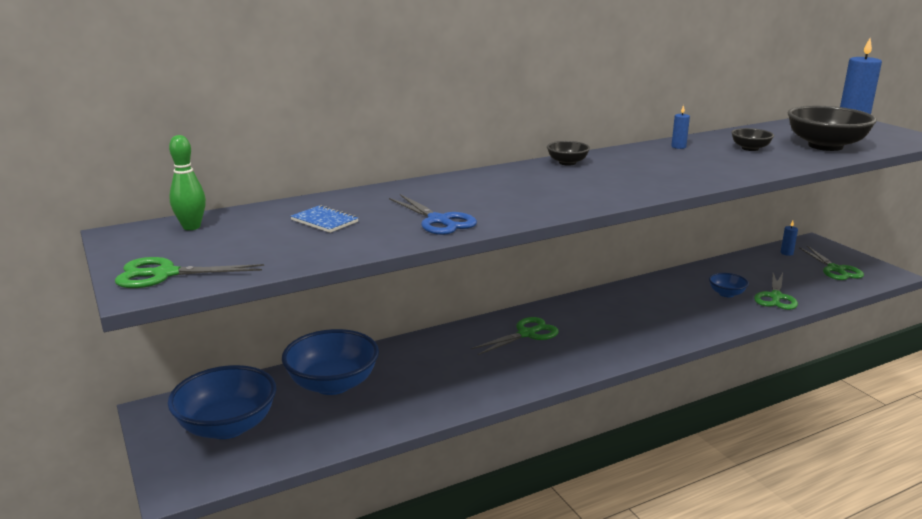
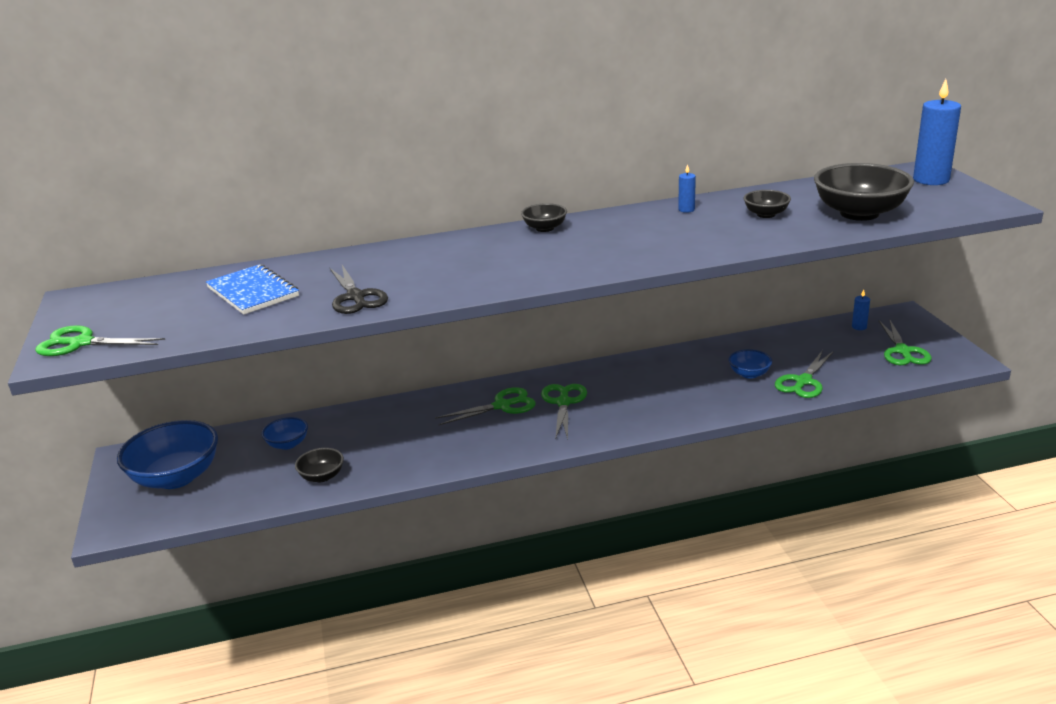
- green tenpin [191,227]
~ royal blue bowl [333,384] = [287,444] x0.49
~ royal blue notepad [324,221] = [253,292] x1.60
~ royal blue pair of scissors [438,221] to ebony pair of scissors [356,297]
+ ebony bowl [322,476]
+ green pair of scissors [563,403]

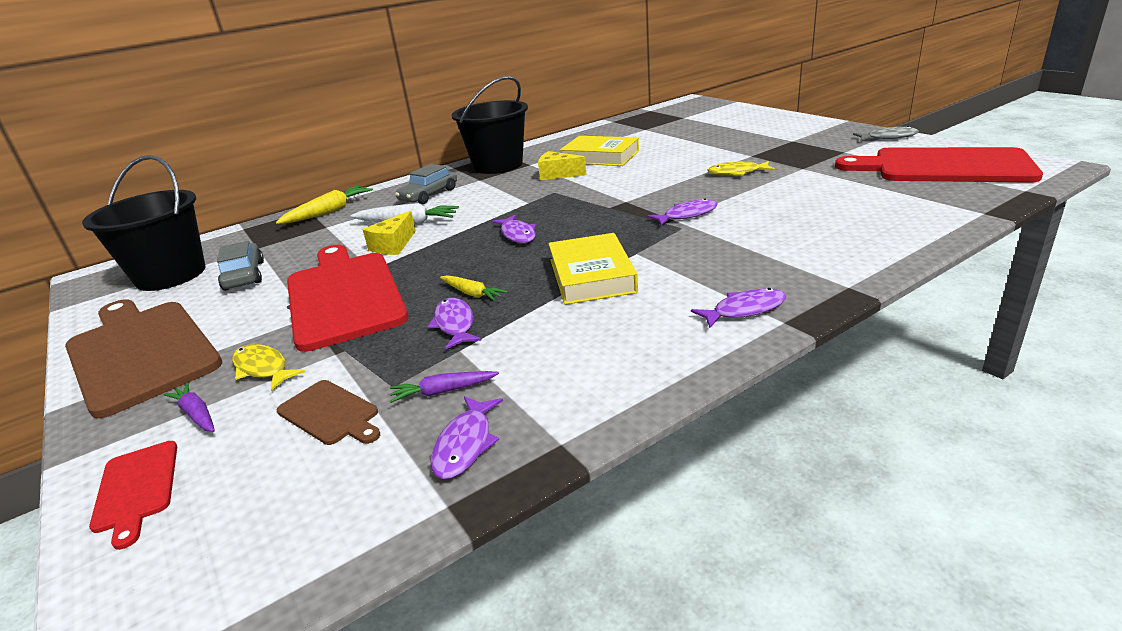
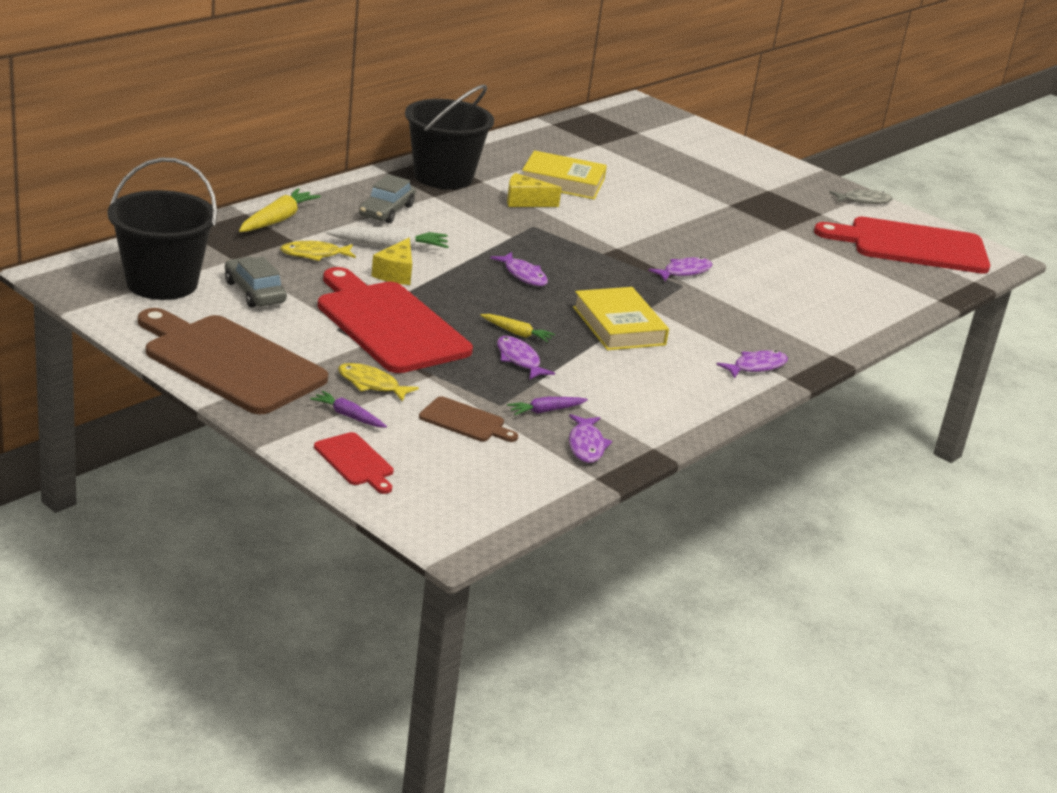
~ golden fish figure [737,172] to [314,254]

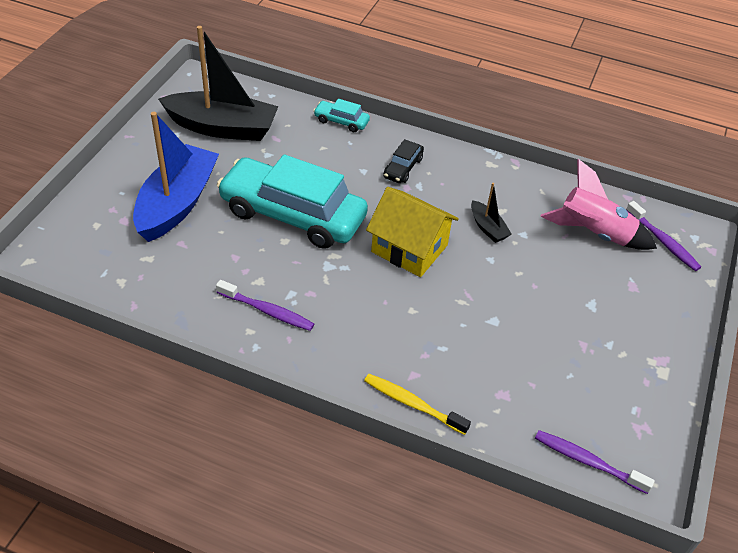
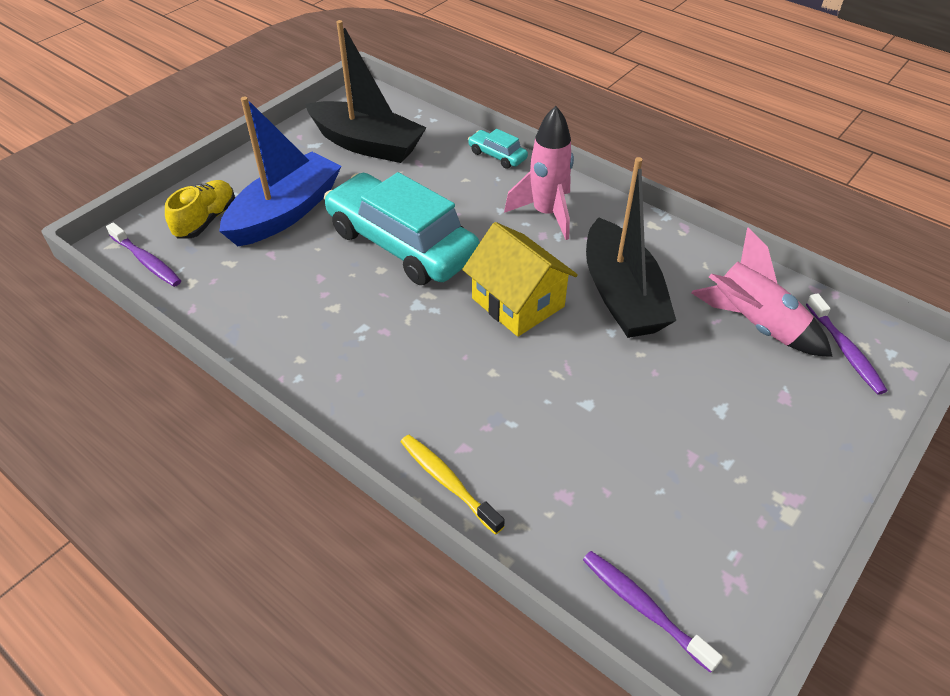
~ violet tooth brush [267,311] to [147,261]
~ ebony automobile [403,168] to pink toy rocket [546,214]
~ ebony boat [487,228] = [621,295] x2.24
+ golden sneaker [206,220]

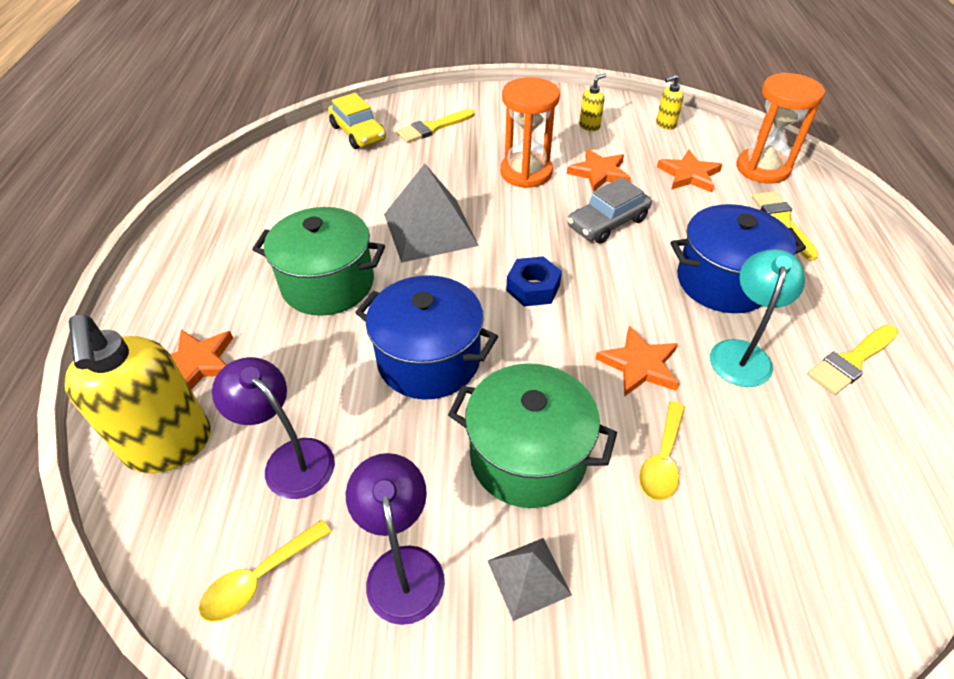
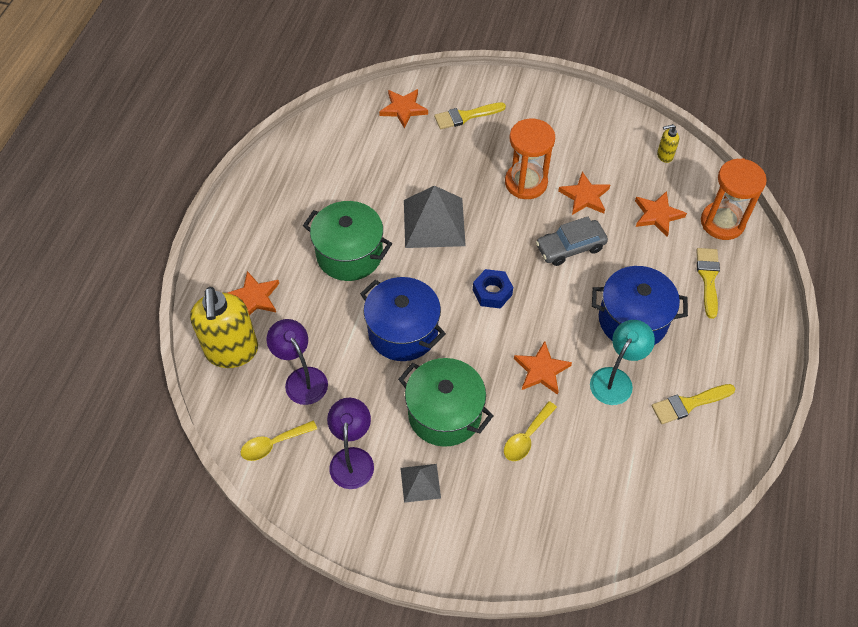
~ golden automobile [358,133] to orange five-pointed star [403,109]
- golden soap dispenser [589,126]

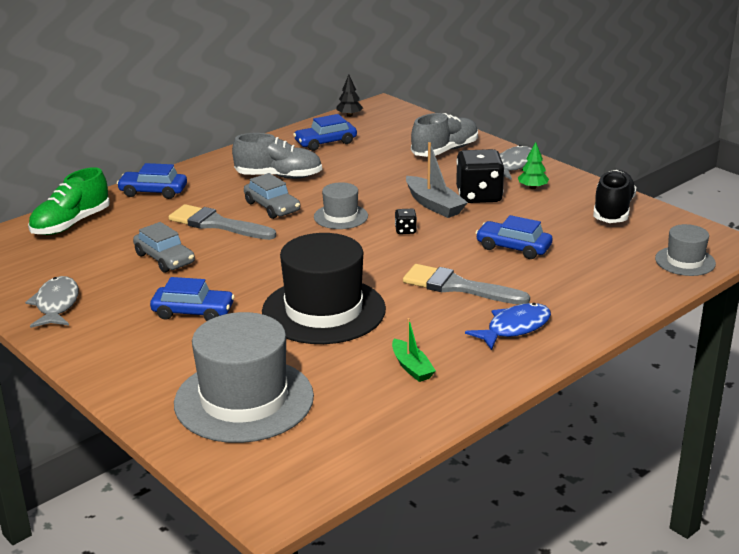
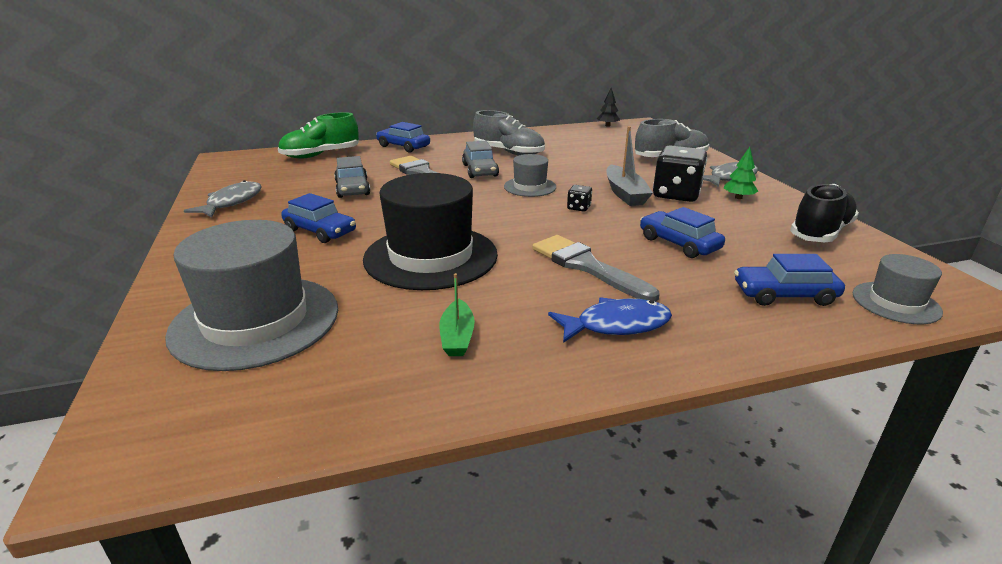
~ royal blue automobile [325,143] to [784,295]

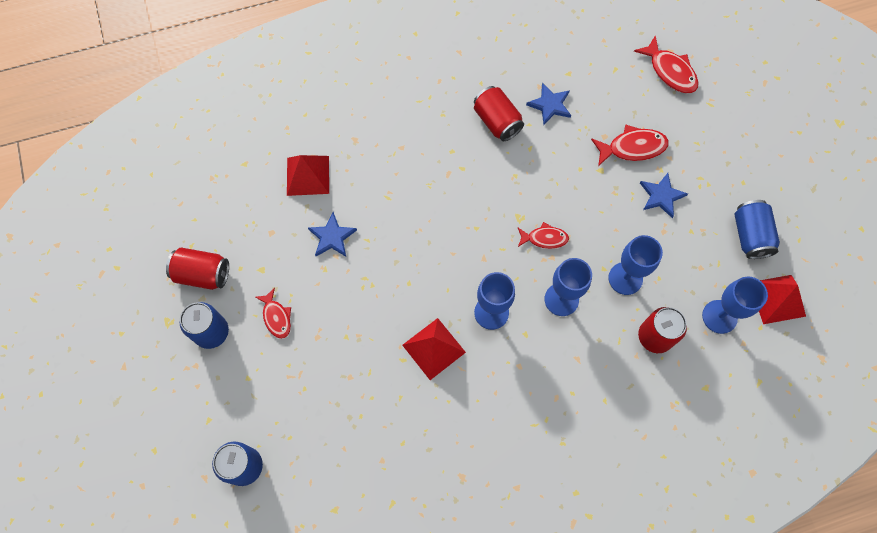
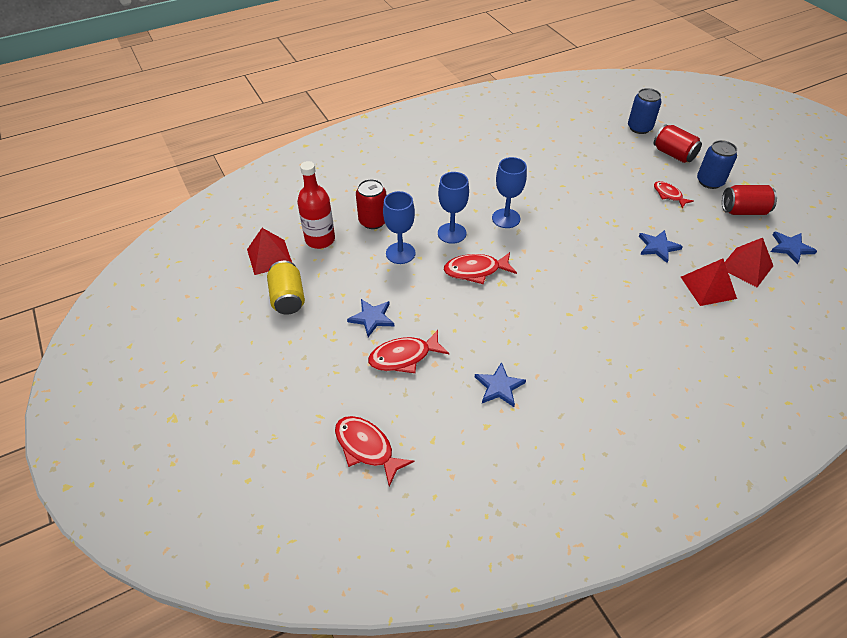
~ scarlet solid pyramid [433,348] to [746,267]
~ scarlet tin [497,121] to [673,154]
~ scarlet fish figure [544,238] = [475,271] x1.53
~ royal blue wine glass [719,316] to scarlet drink bottle [320,239]
~ royal blue tin [750,235] to golden tin [288,298]
+ royal blue five-pointed star [790,248]

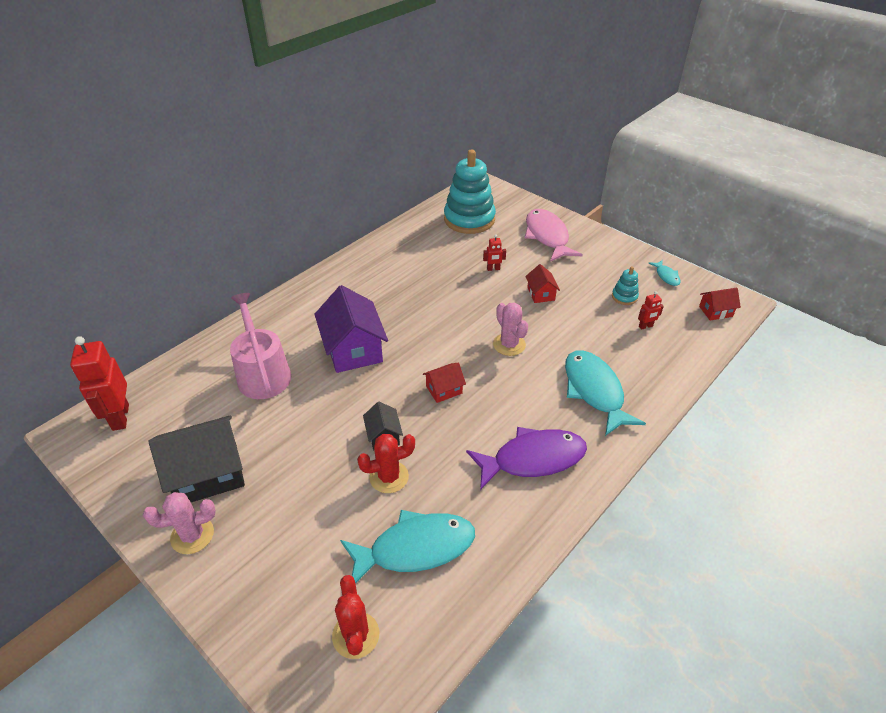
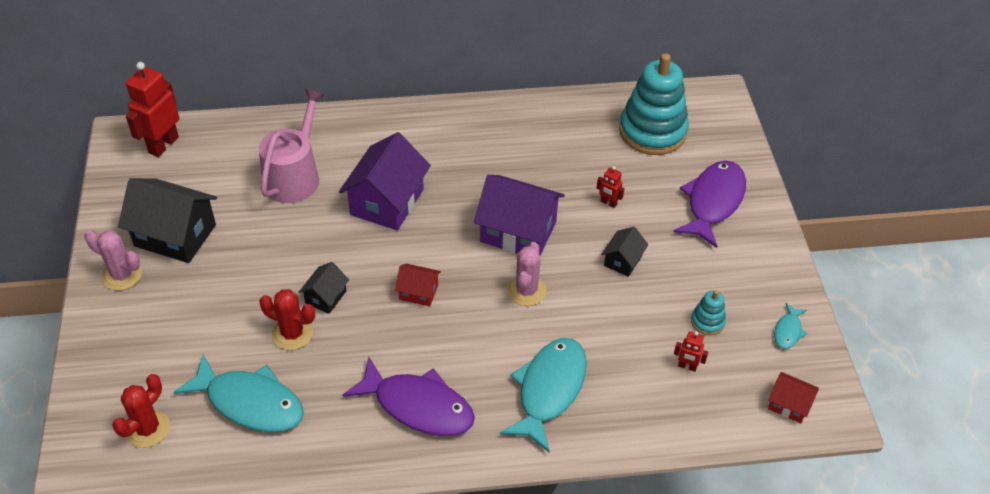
~ pink fish figure [547,236] to violet fish figure [713,202]
~ scarlet house [541,294] to ebony house [623,261]
+ violet house [518,232]

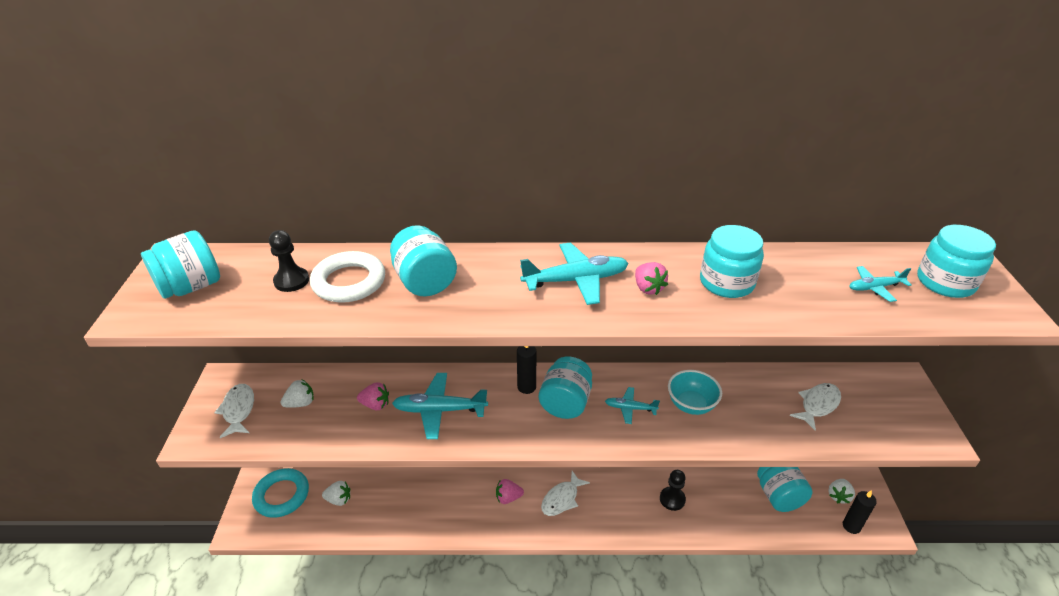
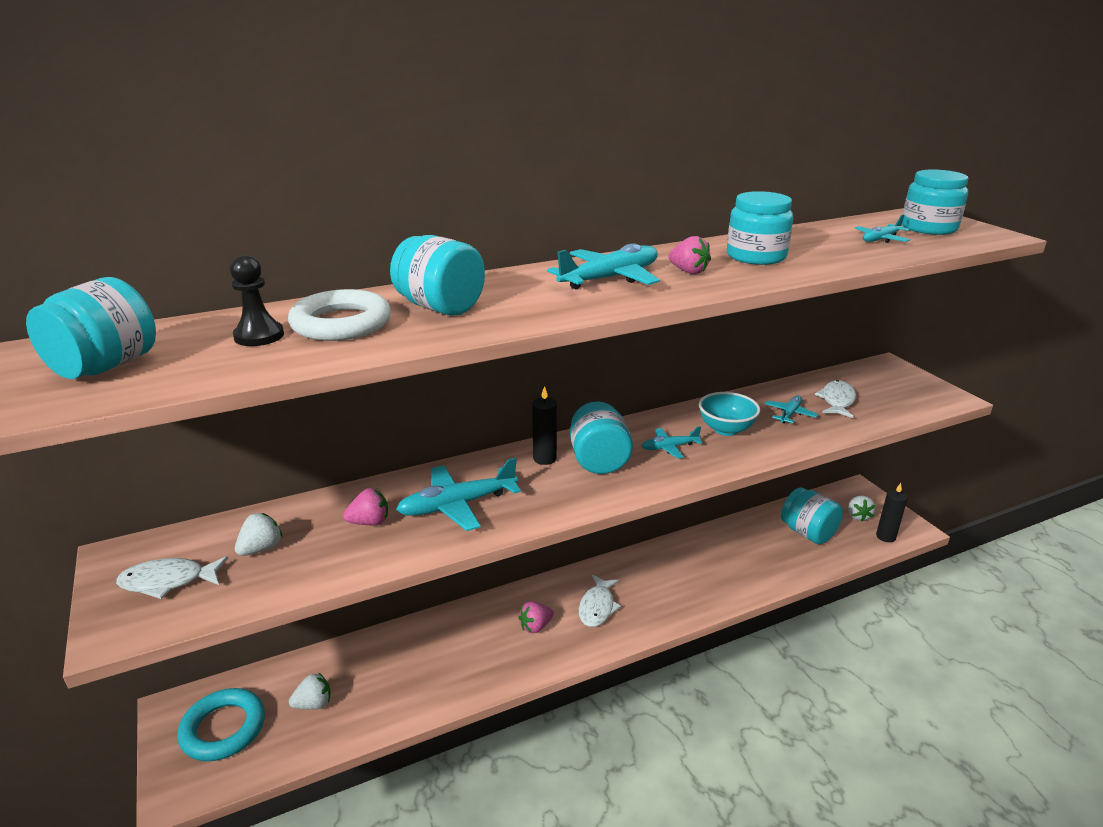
~ snow-white fish figure [238,410] = [168,581] 60 degrees counterclockwise
- ebony pawn [672,499]
+ aqua aeroplane [789,414]

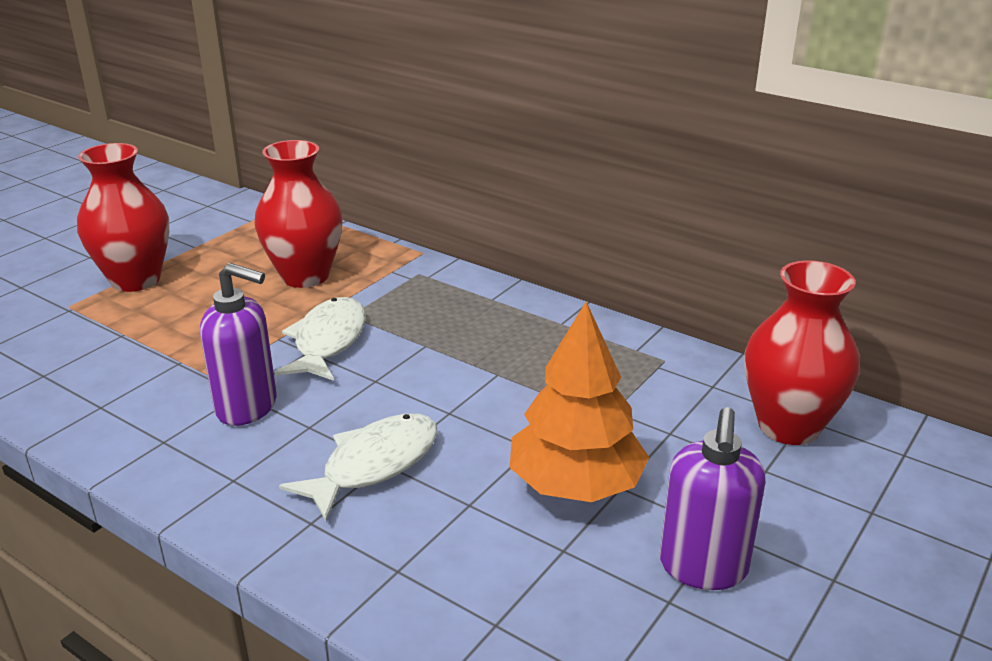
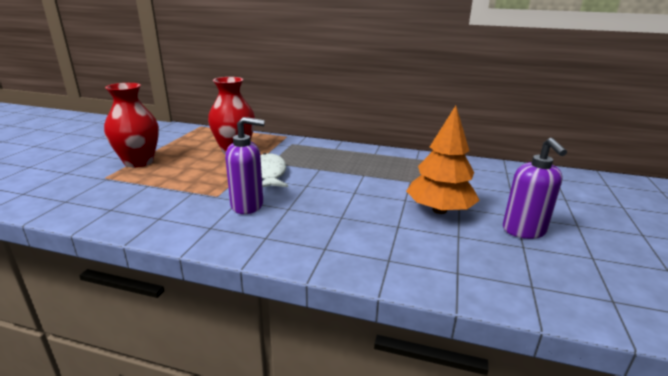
- snow-white fish figure [374,465]
- scarlet flower vase [788,426]

